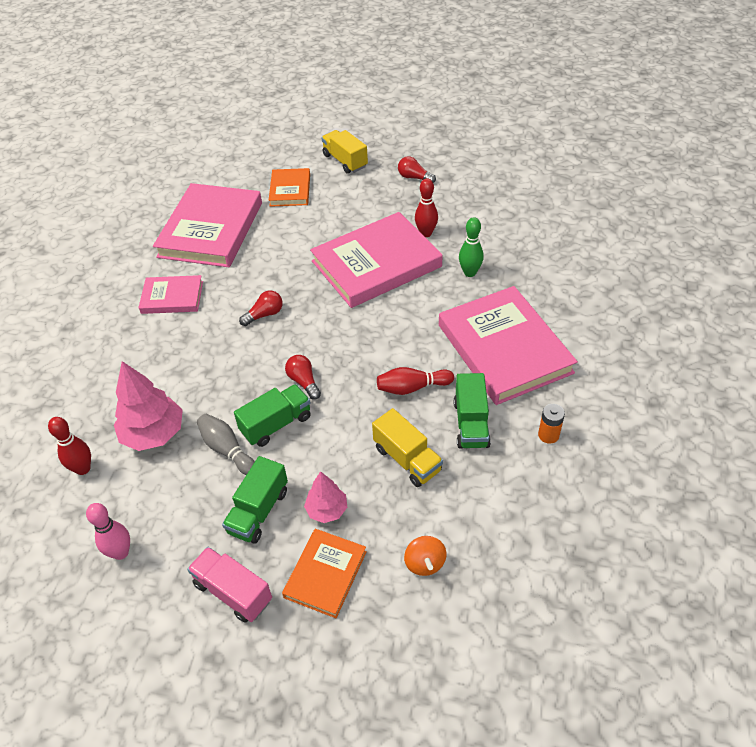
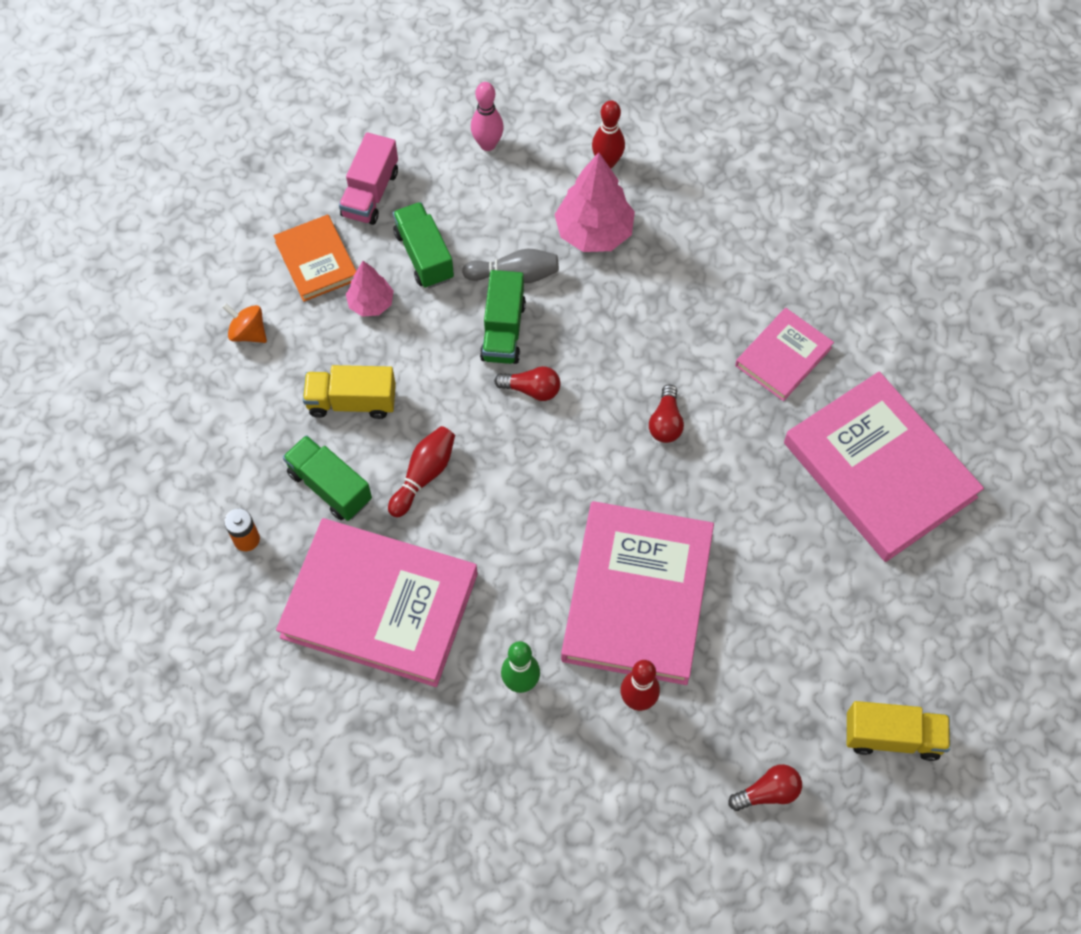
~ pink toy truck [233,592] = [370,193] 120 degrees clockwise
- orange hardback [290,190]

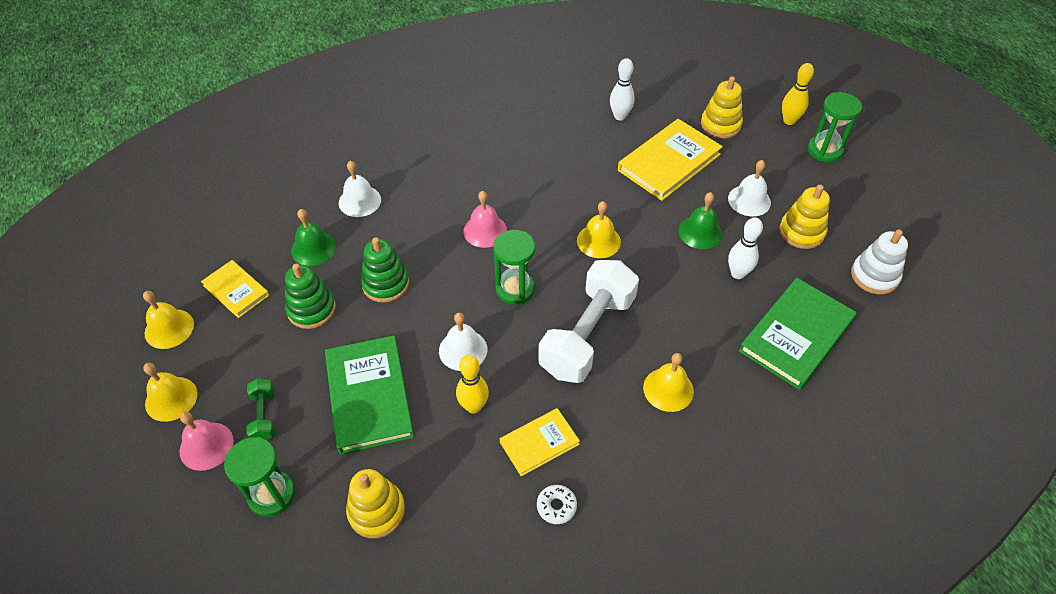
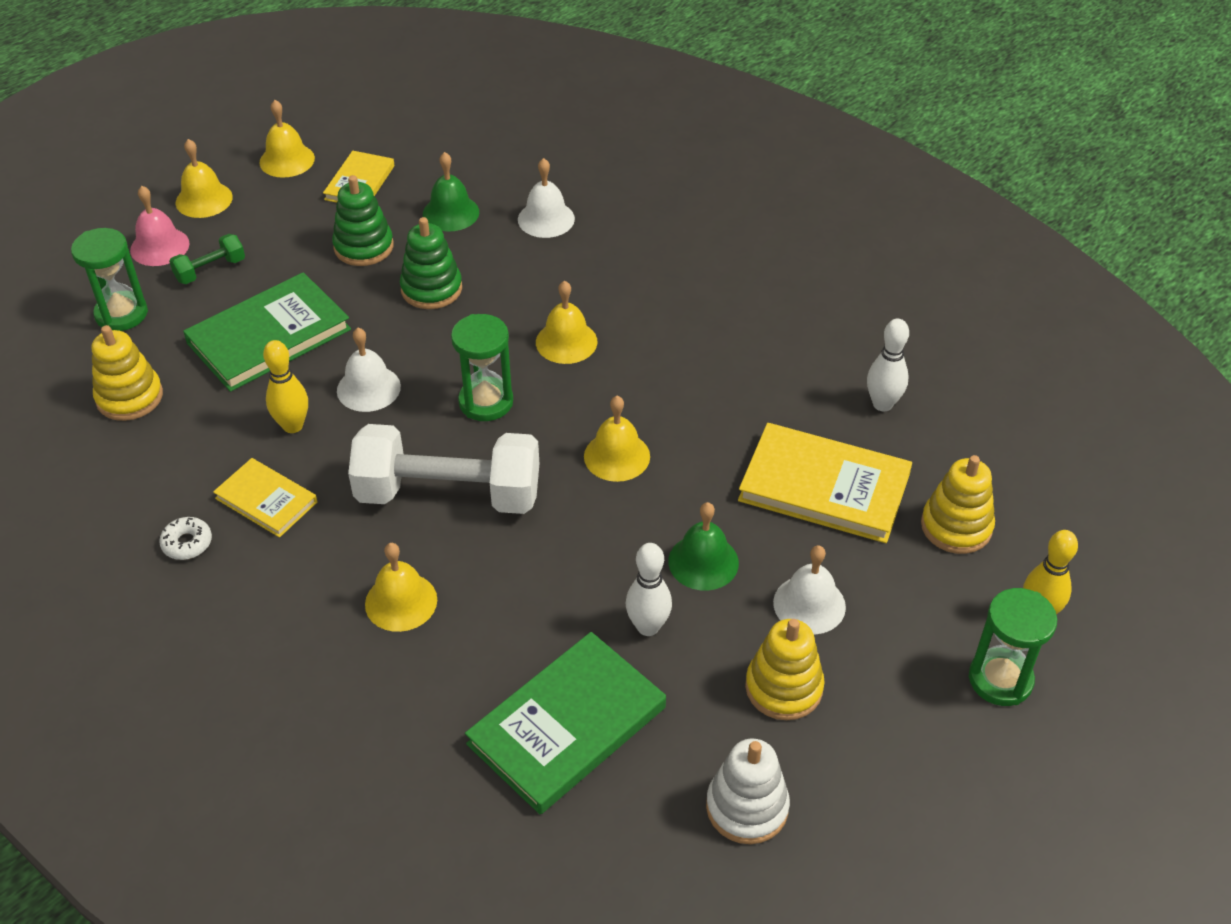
~ pink school bell [485,230] to golden school bell [566,342]
~ green hardback [796,335] = [567,725] 60 degrees counterclockwise

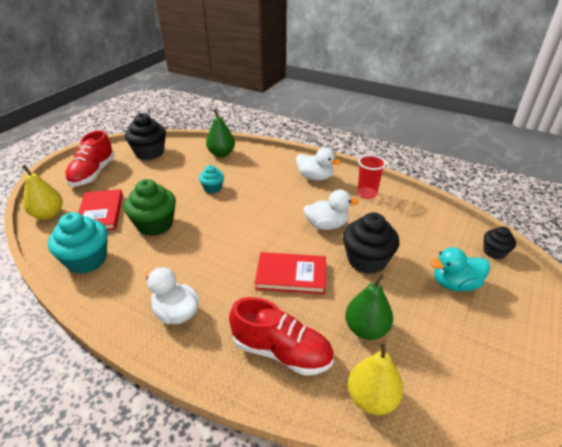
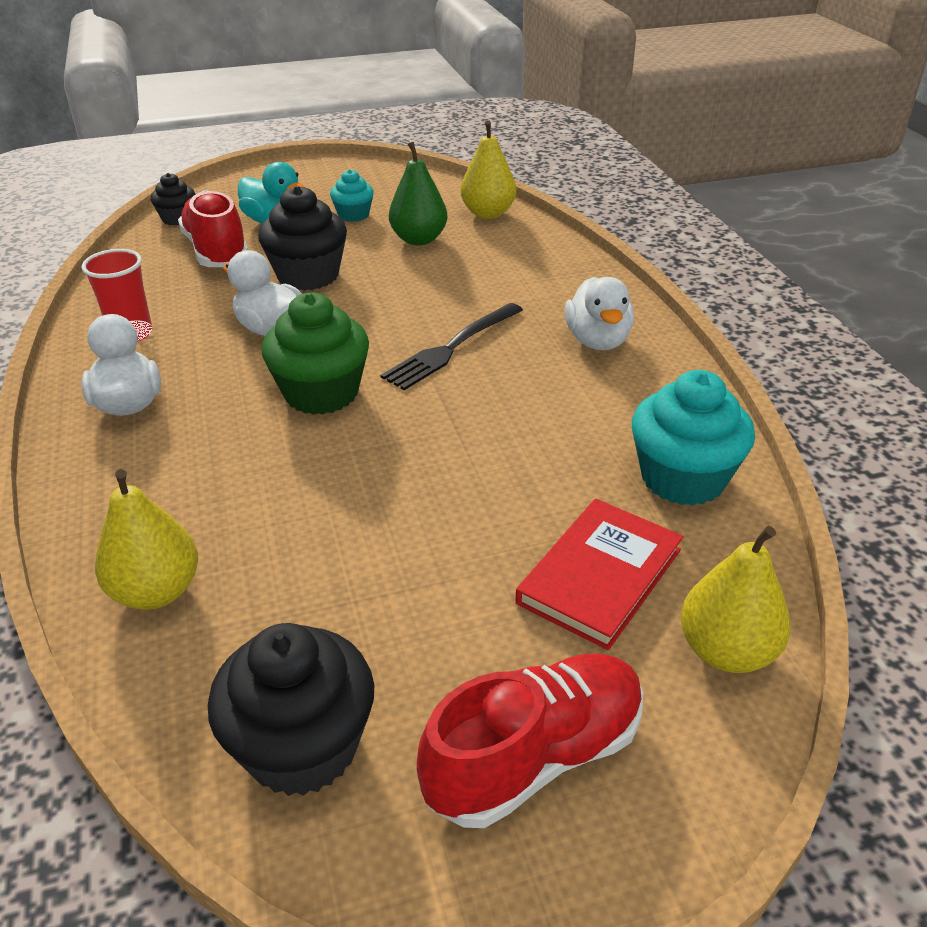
~ green fairy cake [155,224] to [321,393]
~ aqua fairy cake [212,188] to [353,215]
~ green pear fruit [221,154] to golden pear fruit [156,591]
~ scarlet sneaker [281,351] to [217,251]
- scarlet hardback [291,275]
+ ebony table fork [451,348]

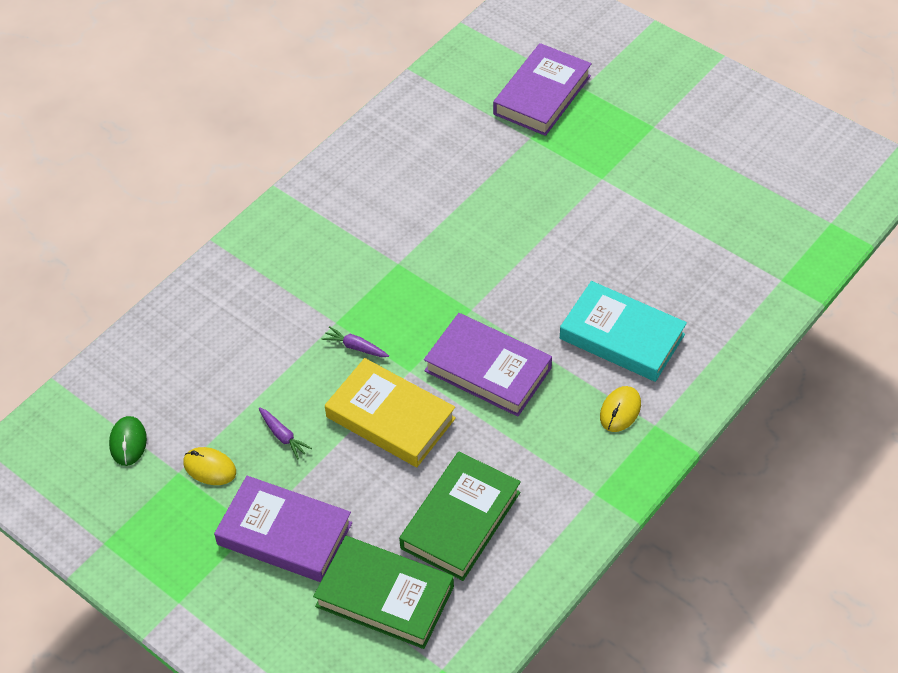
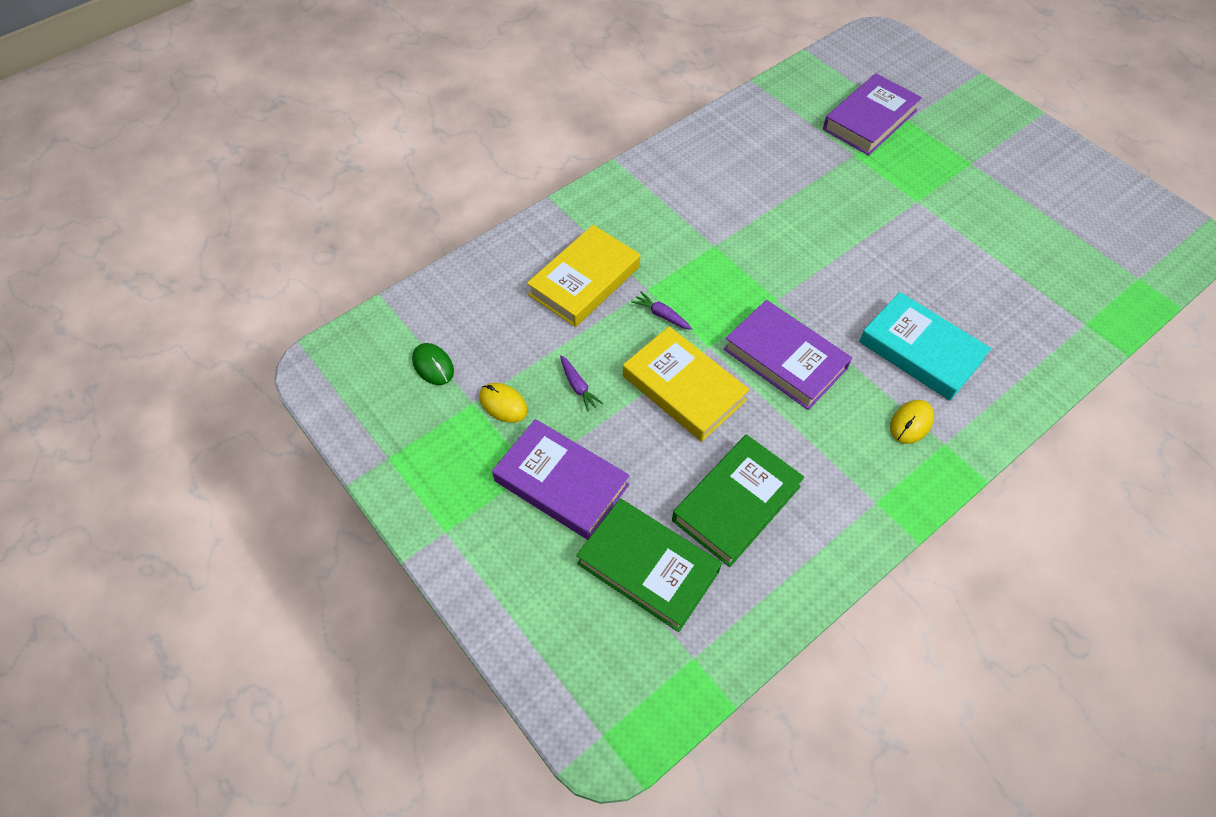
~ green mouse [128,442] = [433,365] 45 degrees counterclockwise
+ golden hardback [584,281]

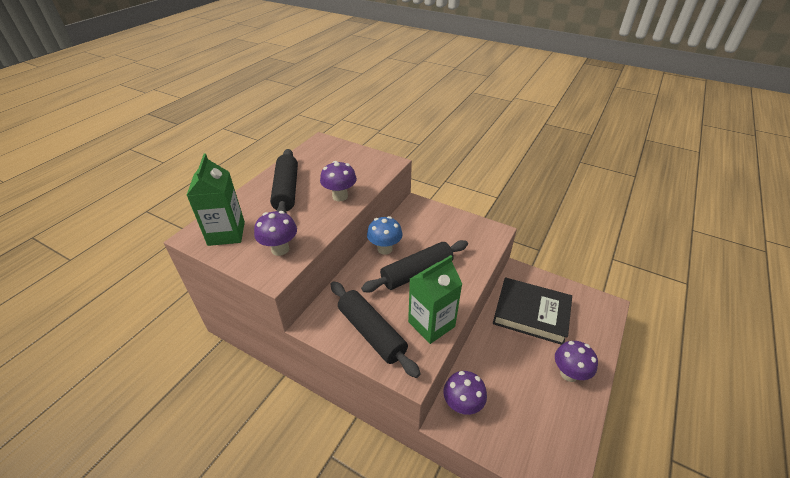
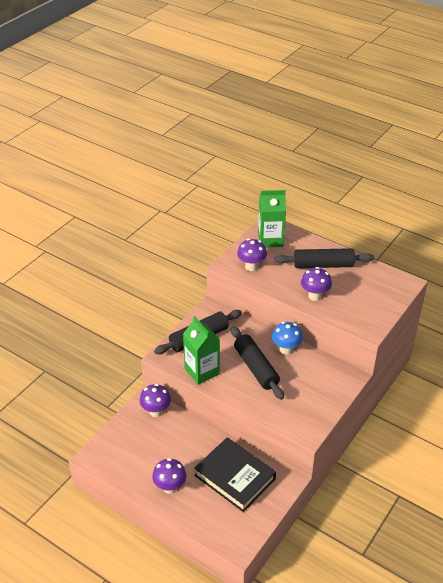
~ ebony hardback [531,313] = [235,477] 75 degrees counterclockwise

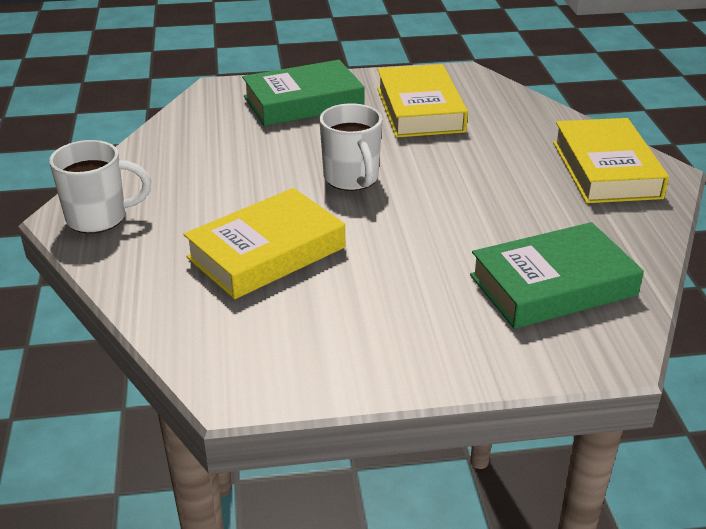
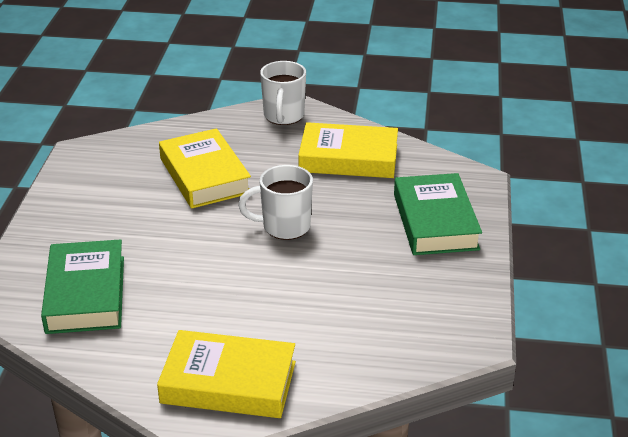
~ golden hardback [420,109] to [348,158]

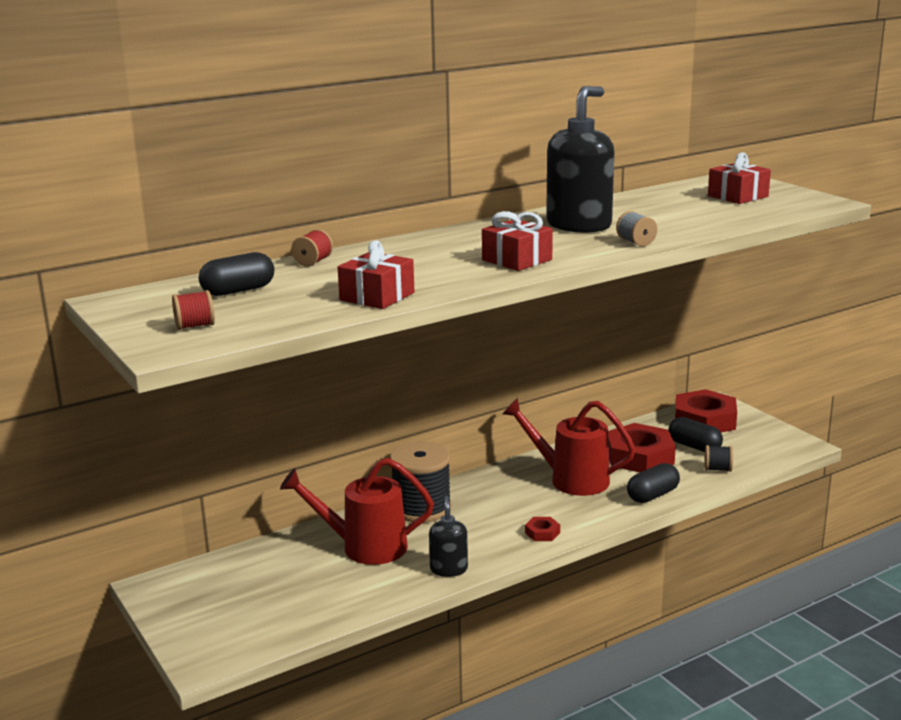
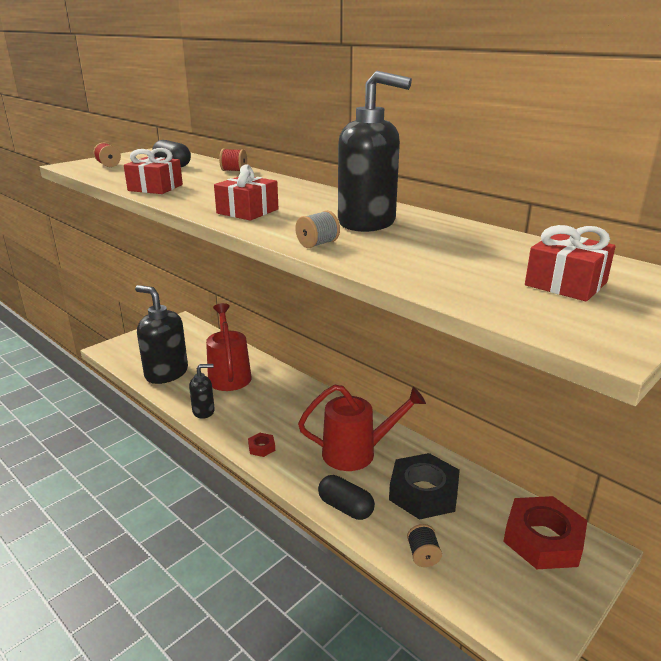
- ebony reel of thread [421,508]
~ scarlet sprinkling can [570,479] = [357,452] 75 degrees clockwise
~ scarlet hexagon nut [639,456] to ebony hexagon nut [423,492]
- ebony pill [694,446]
+ ebony soap dispenser [166,373]

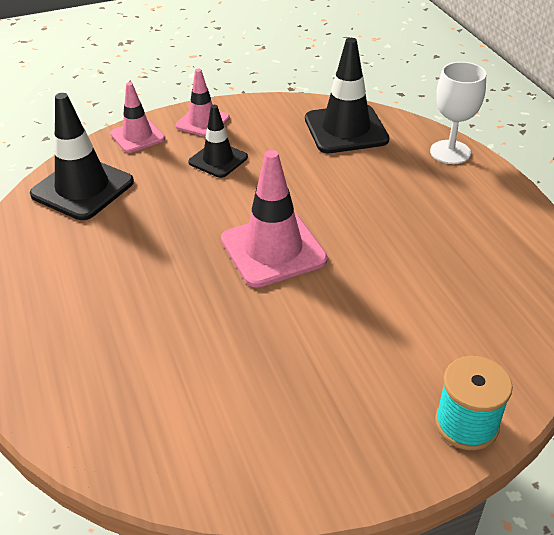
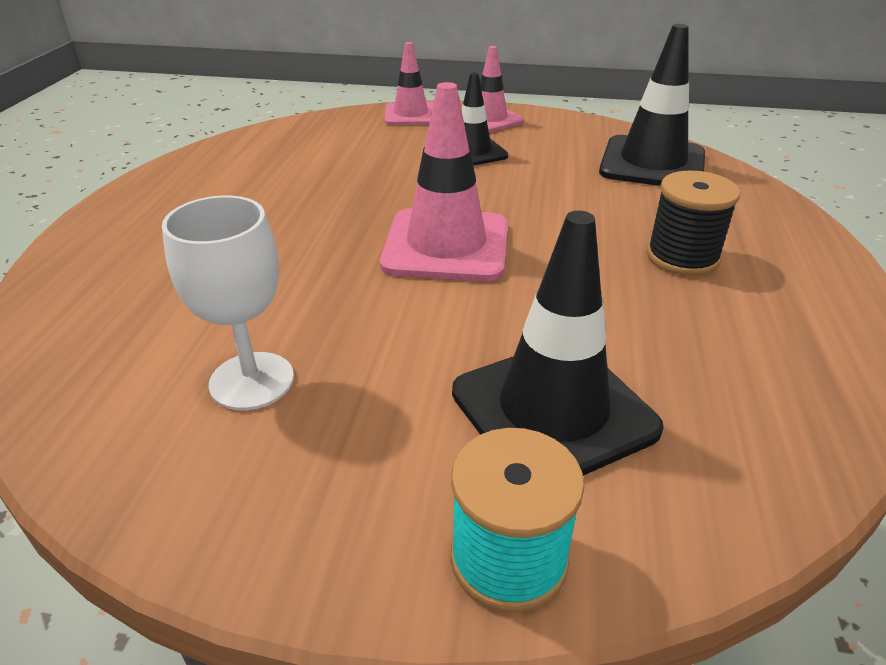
~ ebony safety cone [82,188] to [553,410]
~ snow-white wine glass [450,152] to [252,381]
+ ebony reel of thread [682,257]

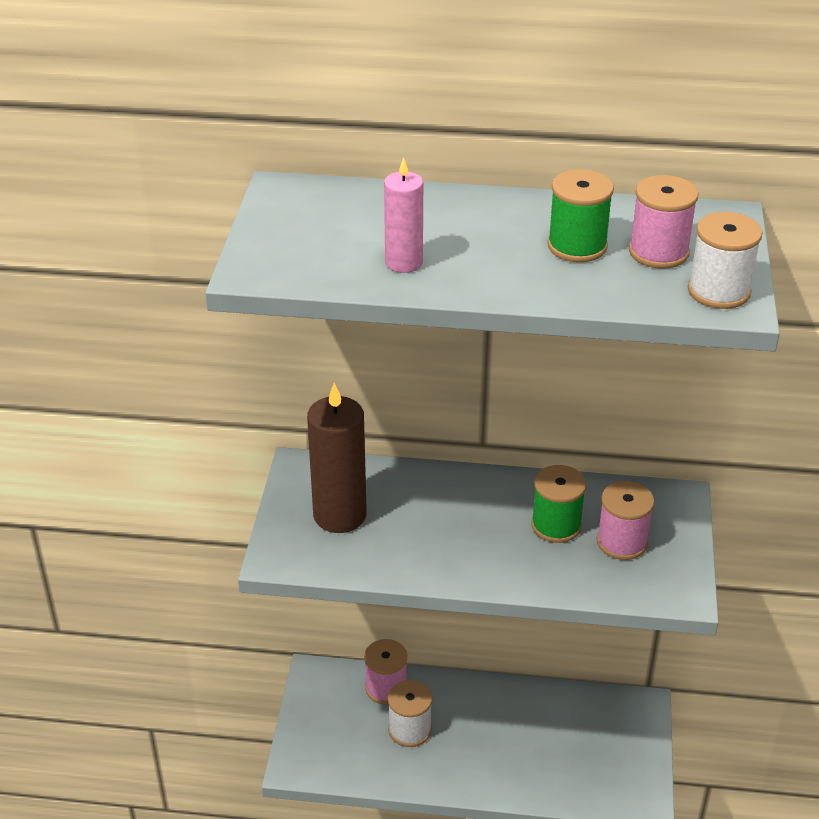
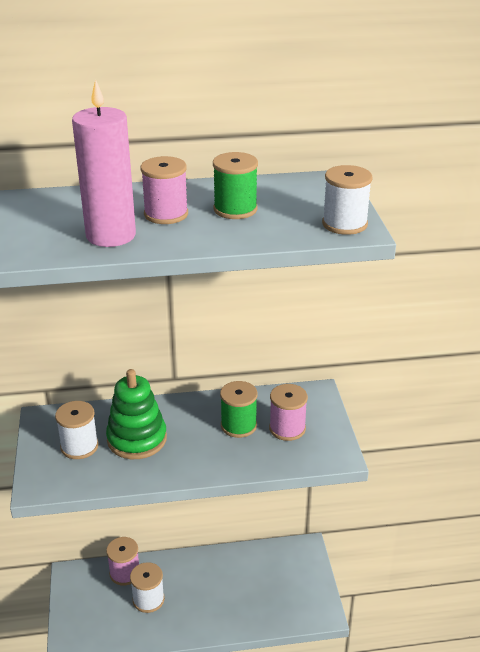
~ russet wax candle [340,515] to snow-white reel of thread [79,446]
~ pink wax candle [403,263] = [111,235] x1.73
~ pink reel of thread [658,252] to [166,214]
+ green ring stacker [137,439]

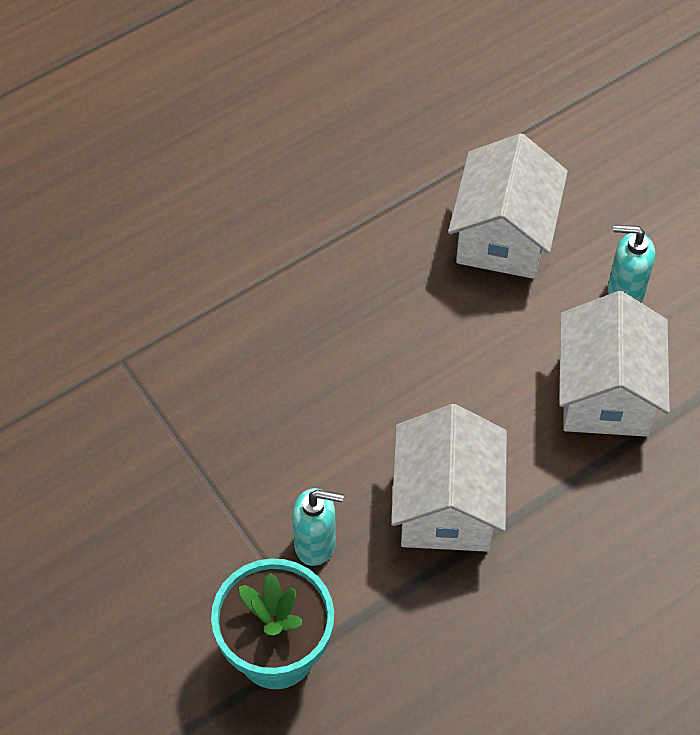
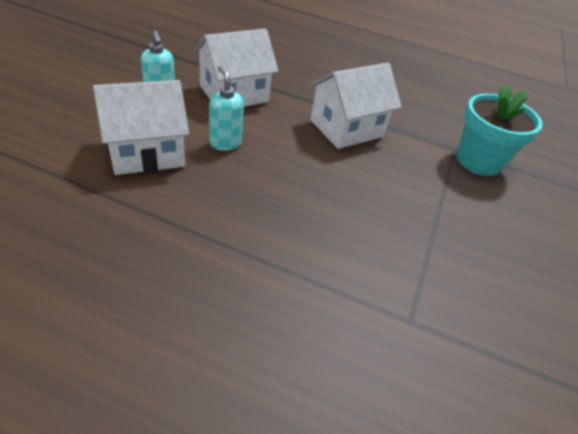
~ aqua soap dispenser [315,544] to [225,143]

